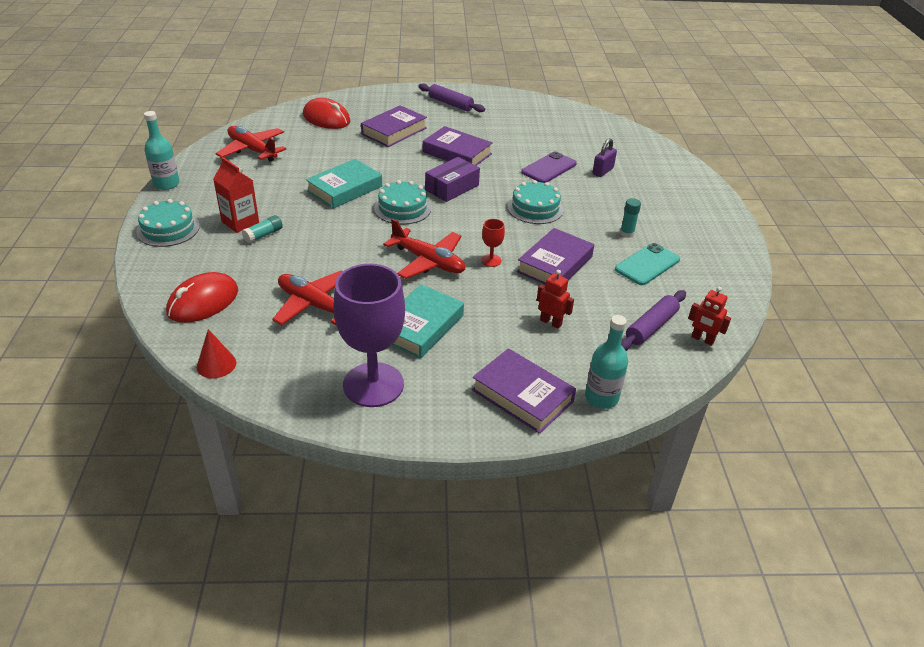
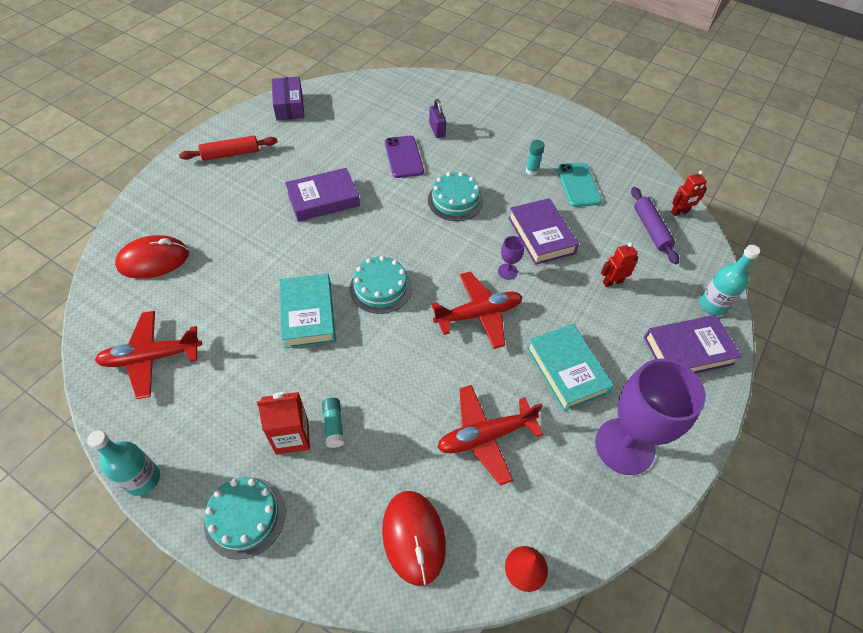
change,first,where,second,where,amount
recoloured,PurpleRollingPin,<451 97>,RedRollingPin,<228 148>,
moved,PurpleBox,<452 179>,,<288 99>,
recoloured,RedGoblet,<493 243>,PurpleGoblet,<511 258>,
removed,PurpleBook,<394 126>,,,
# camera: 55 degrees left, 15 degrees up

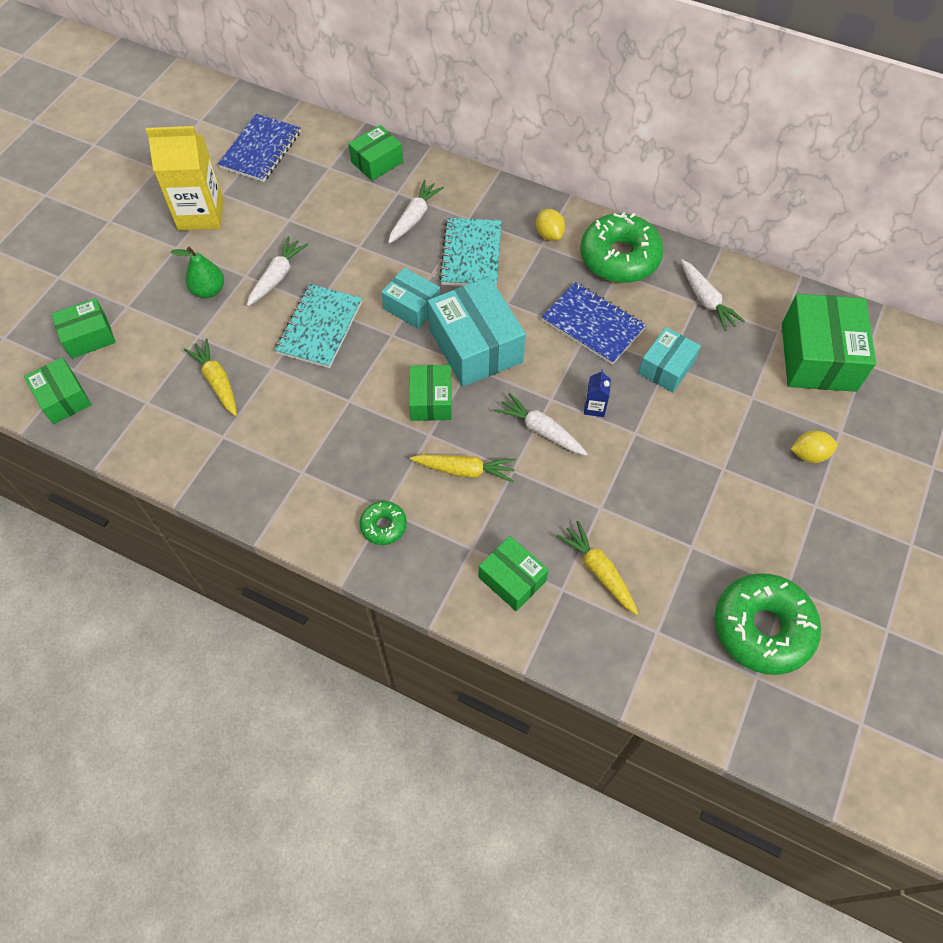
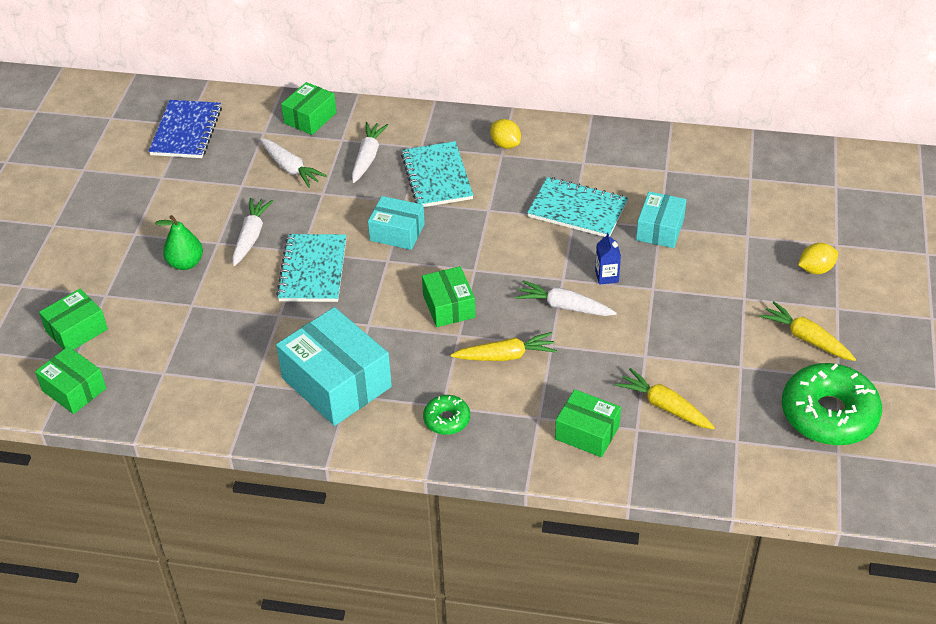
change,first,where,second,where,amount
moved,WhiteCarrot,<713 295>,,<293 163>,
moved,TurquoiseBox,<477 332>,,<334 366>,
recoloured,BlueNotebook,<594 323>,TurquoiseNotebook,<577 207>,
moved,YellowCarrot,<210 377>,,<807 331>,
removed,YellowCarton,<184 178>,,,
removed,GreenDonut,<622 247>,,,
removed,GreenBox,<829 343>,,,
# camera: 15 degrees left, 15 degrees down

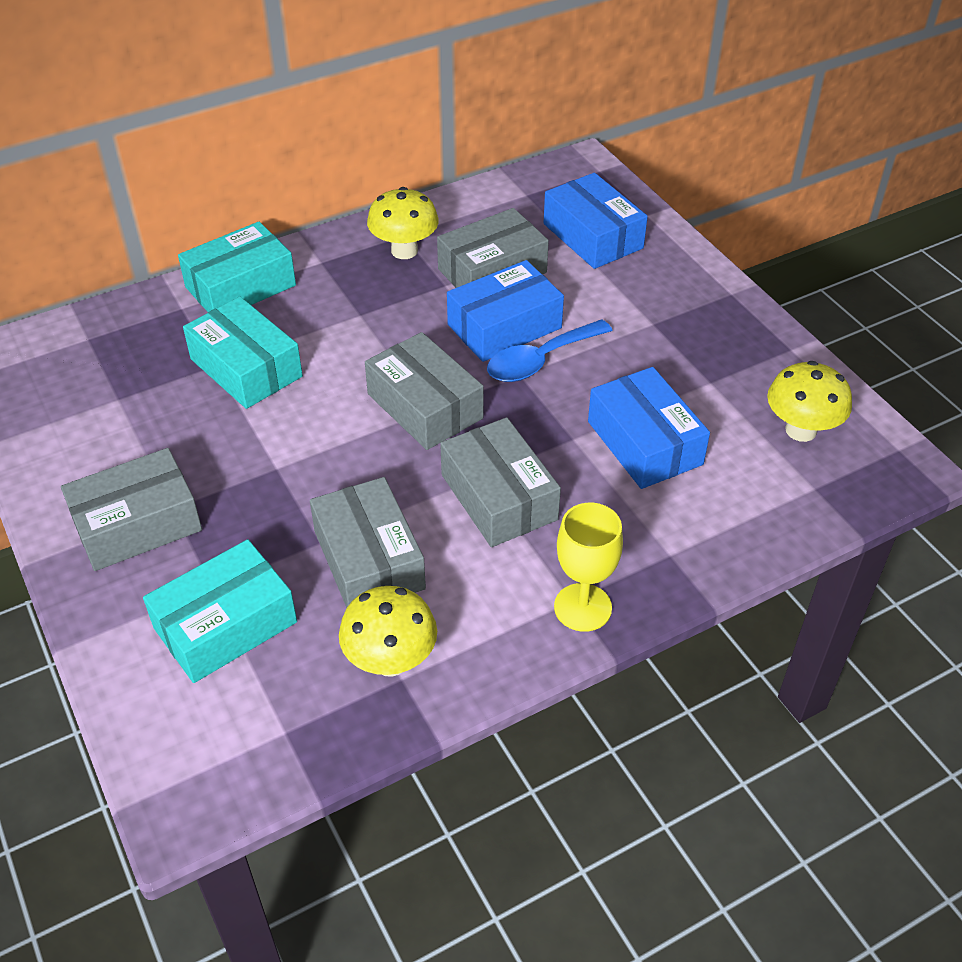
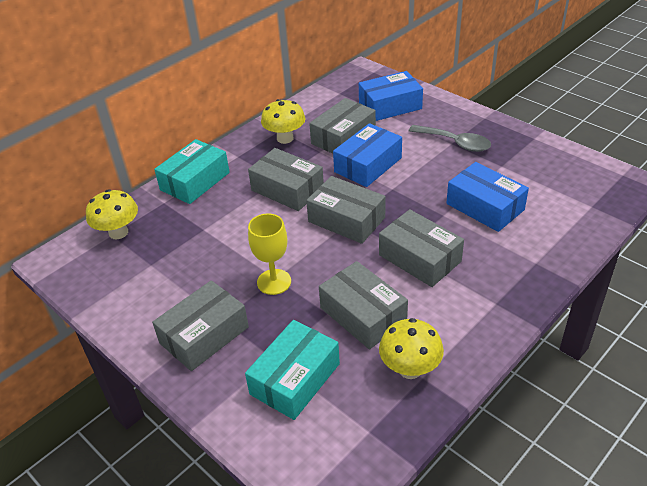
change,first,where,second,where,amount
moved,YellowMushroom,<809 401>,,<112 214>,
added,,,GreyBox,<286 179>,
moved,YellowGoblet,<588 567>,,<269 254>,
turned,BlueBox,<596 221>,,<391 96>,60 degrees counterclockwise
added,,,GreySpoon,<450 138>,
removed,TurquoiseBox,<243 352>,,,
removed,BlueSpoon,<550 350>,,,
# camera: 15 degrees left, 5 degrees down

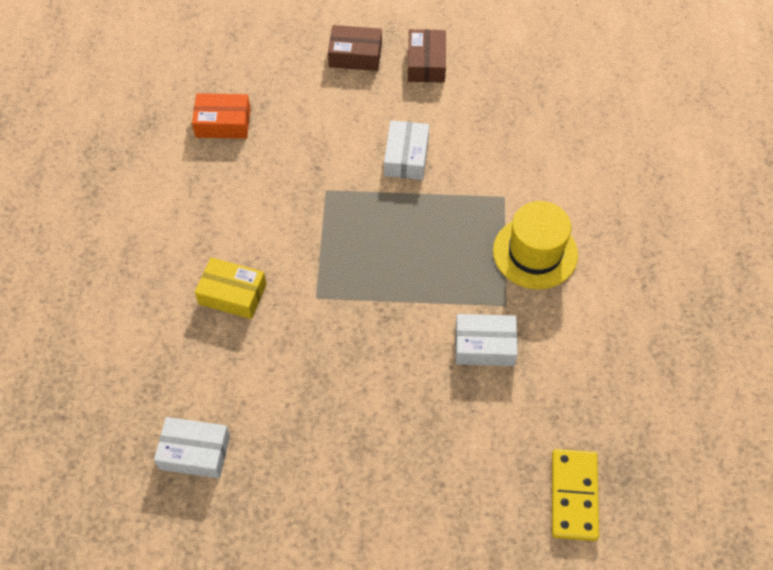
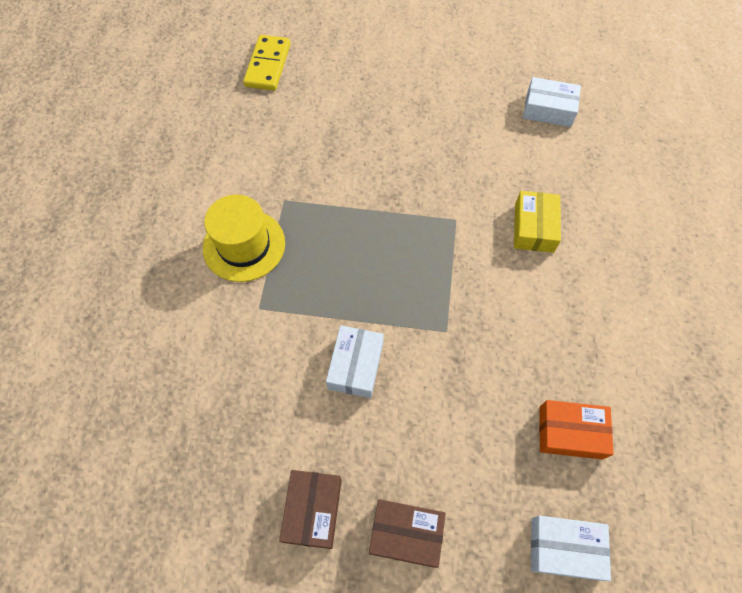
change,first,where,second,where,amount
turned,YellowBox,<231 288>,,<537 222>,75 degrees clockwise
moved,WhiteBox,<486 340>,,<571 548>,
# camera: 175 degrees left, 5 degrees up

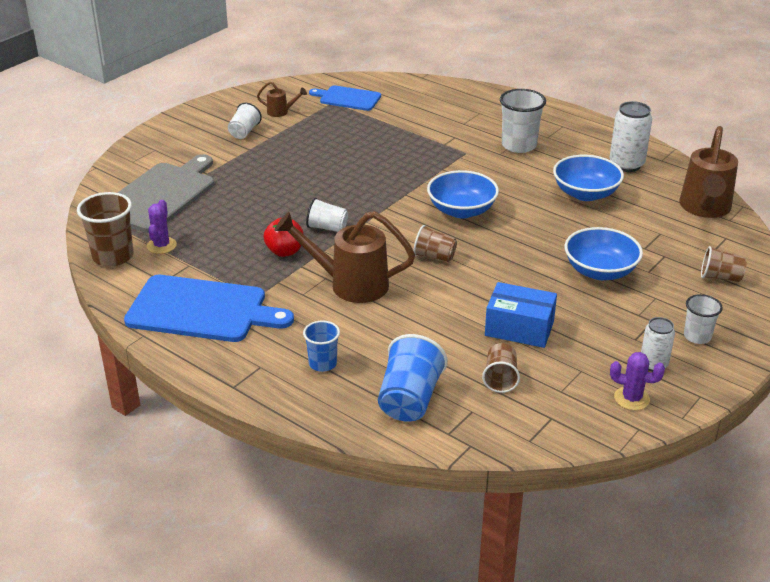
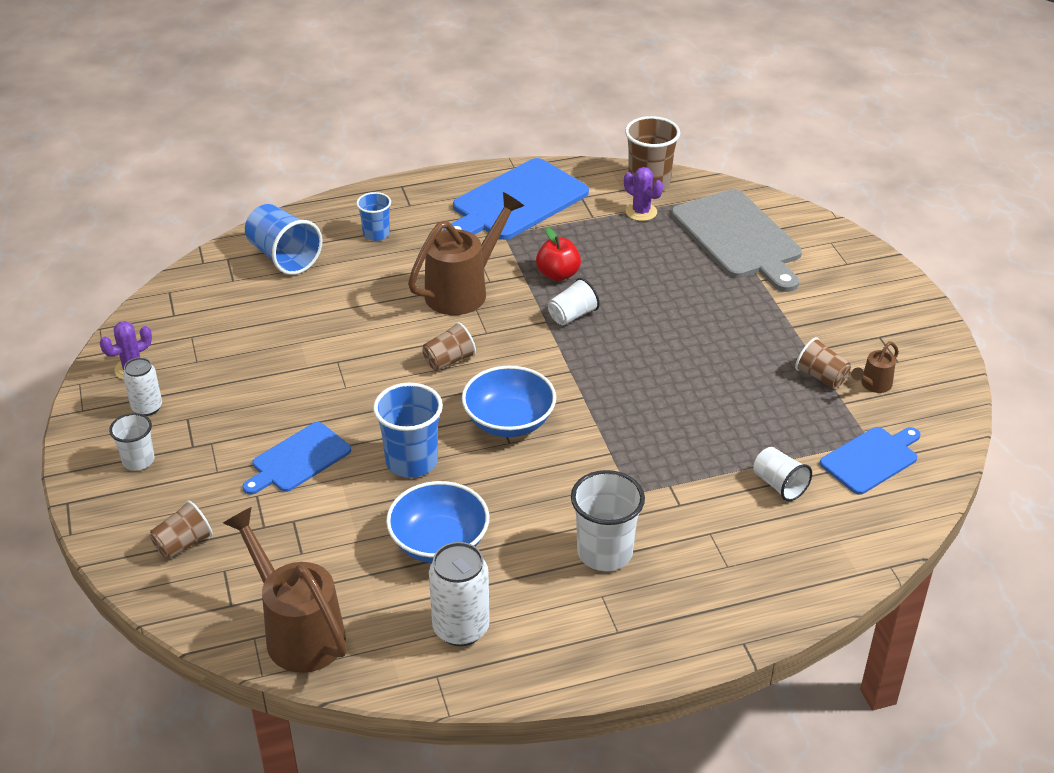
change,first,where,second,where,amount
replaced,BlueBowl,<604 253>,BlueCuttingBoard,<296 458>,
added,,,BlueCup,<408 430>,
moved,WhiteCup,<245 121>,,<782 474>,
moved,BrownCup,<501 368>,,<823 362>,
removed,BlueBox,<521 315>,,,
# camera: 125 degrees right, 5 degrees up

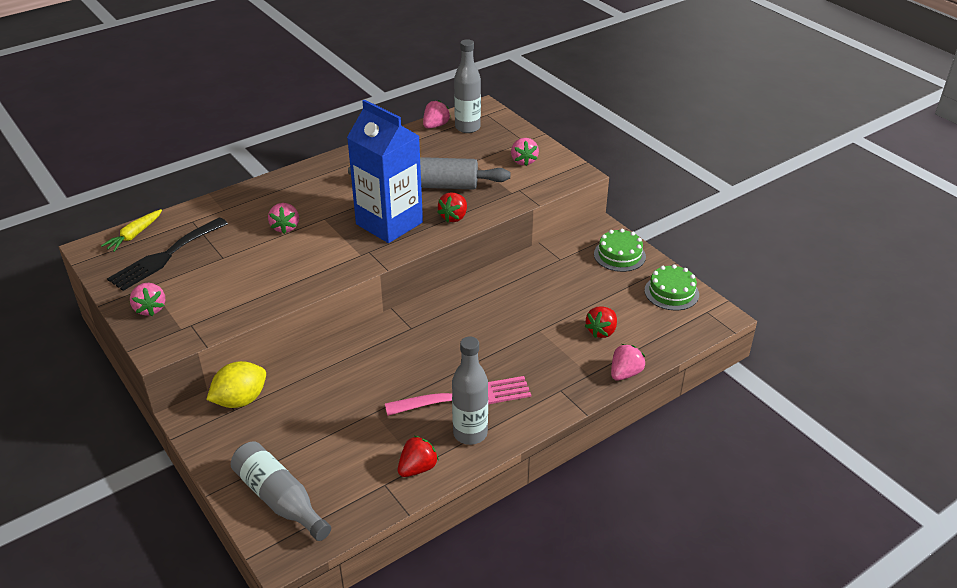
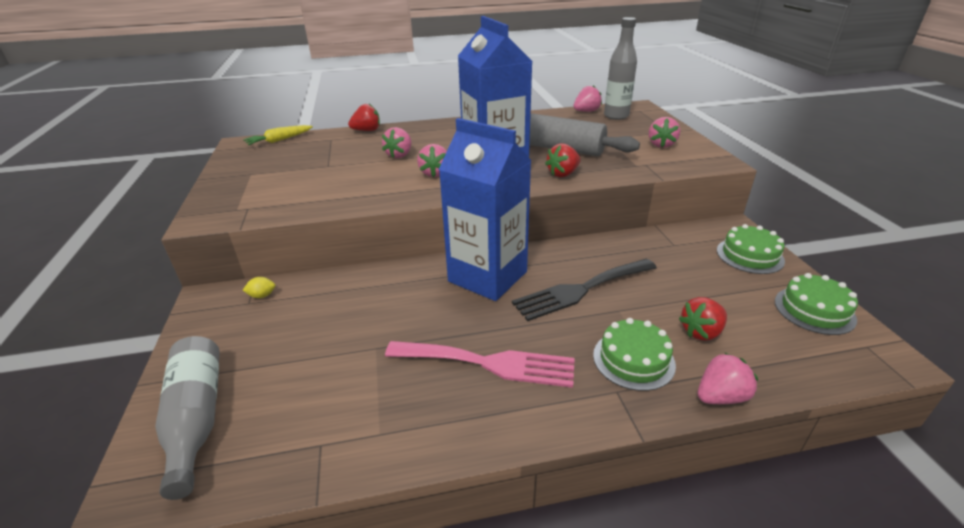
change,first,where,second,where,amount
resized,YellowLemon,<236 384>,,<259 287>,x0.44
moved,RedStrawberry,<418 456>,,<364 117>,
moved,PinkStrawberry,<148 299>,,<432 160>,
added,,,BlueCarton,<485 209>,
moved,BlackFork,<167 254>,,<584 290>,
added,,,GreenCake,<634 354>,
removed,GreyBottle,<470 390>,,,
# camera: 25 degrees right, 5 degrees down

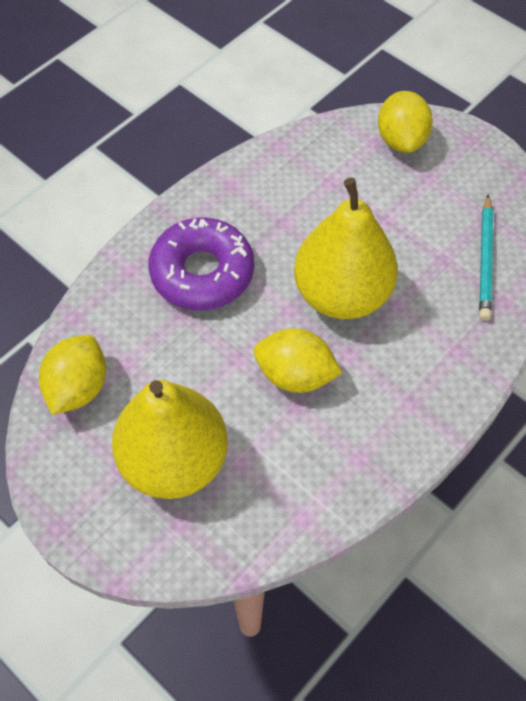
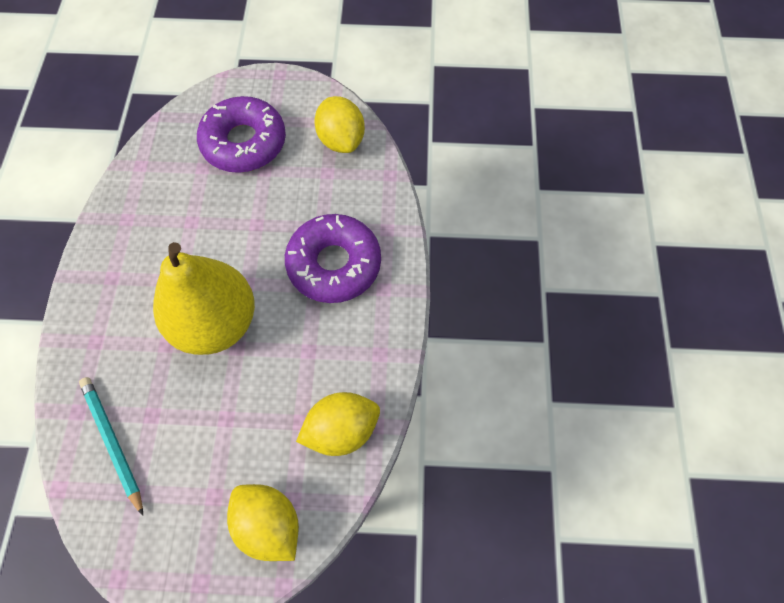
change,first,where,second,where,amount
replaced,YellowPear,<170 439>,PurpleDonut,<241 134>,
moved,YellowLemon,<298 360>,,<338 424>,
# camera: 140 degrees right, 5 degrees up

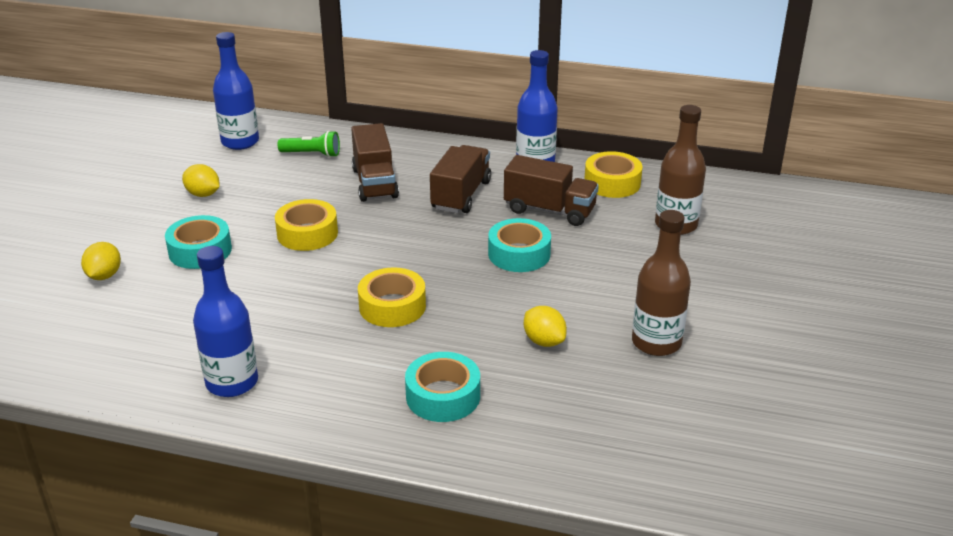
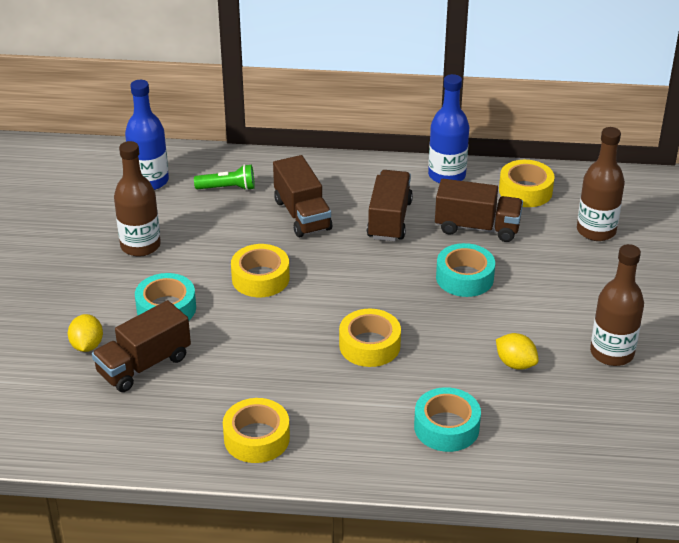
change,first,where,second,where,amount
added,,,BrownTruck,<141 346>,
replaced,YellowLemon,<201 180>,BrownBottle,<137 199>,
replaced,BlueBottle,<225 321>,YellowTape,<256 430>,
# camera: 10 degrees left, 5 degrees up

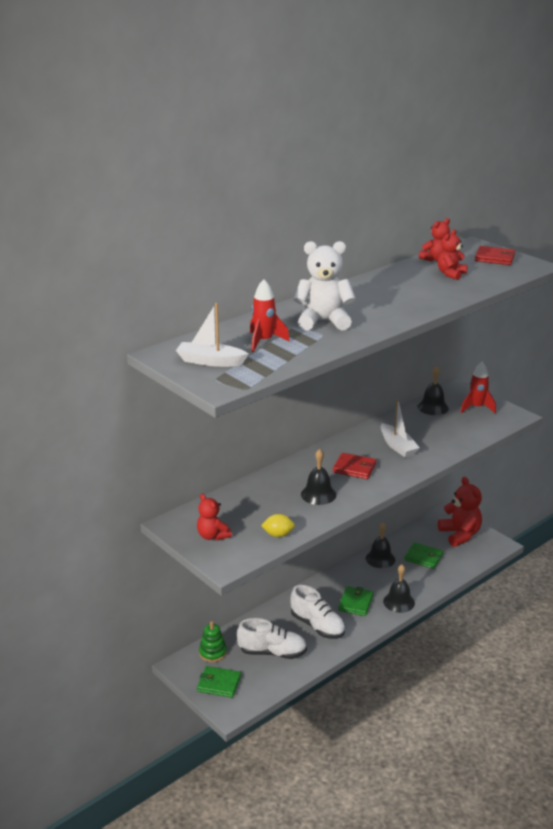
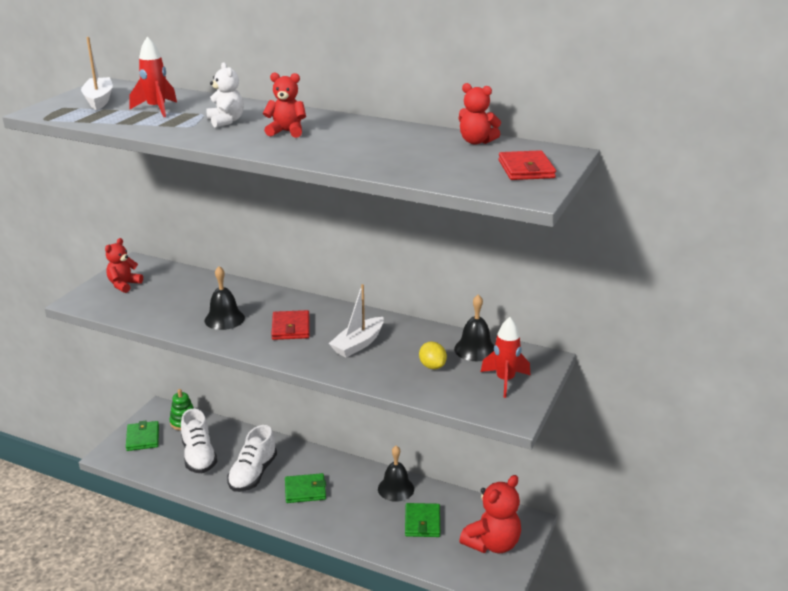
change,first,where,second,where,amount
resized,WhiteTeddyBear,<325 286>,,<225 95>,x0.60
moved,RedTeddyBear,<453 254>,,<284 105>,
moved,YellowLemon,<278 525>,,<433 355>,
removed,BlackBell,<399 589>,,,
# camera: 65 degrees right, 0 degrees up

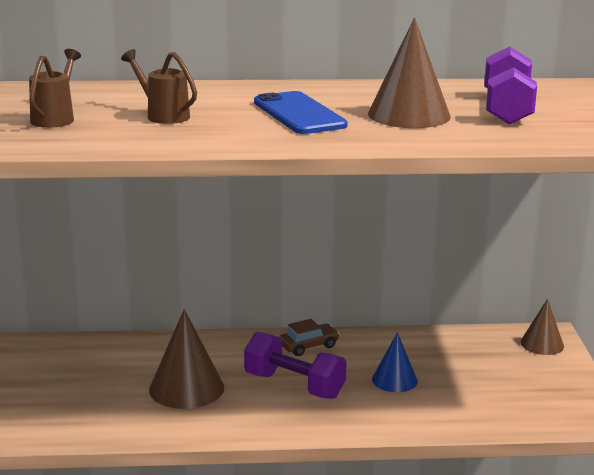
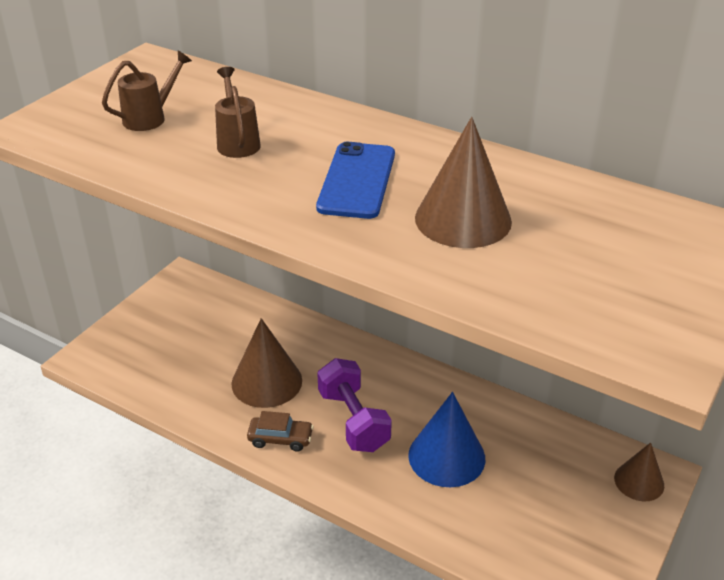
change,first,where,second,where,amount
moved,BrownCar,<309 337>,,<280 431>,
resized,BlueCone,<395 362>,,<446 439>,x1.62
removed,PurpleDumbbell,<510 85>,,,
# camera: 35 degrees right, 15 degrees up

